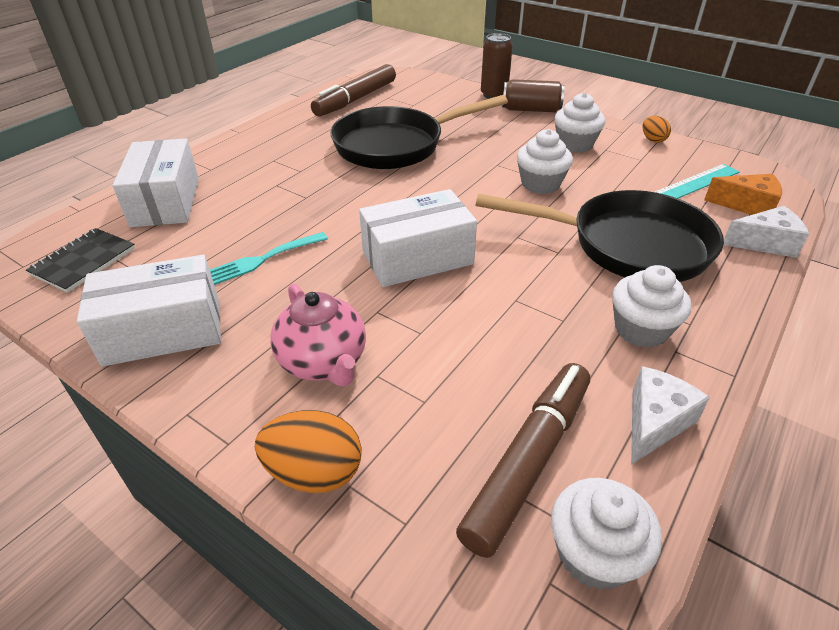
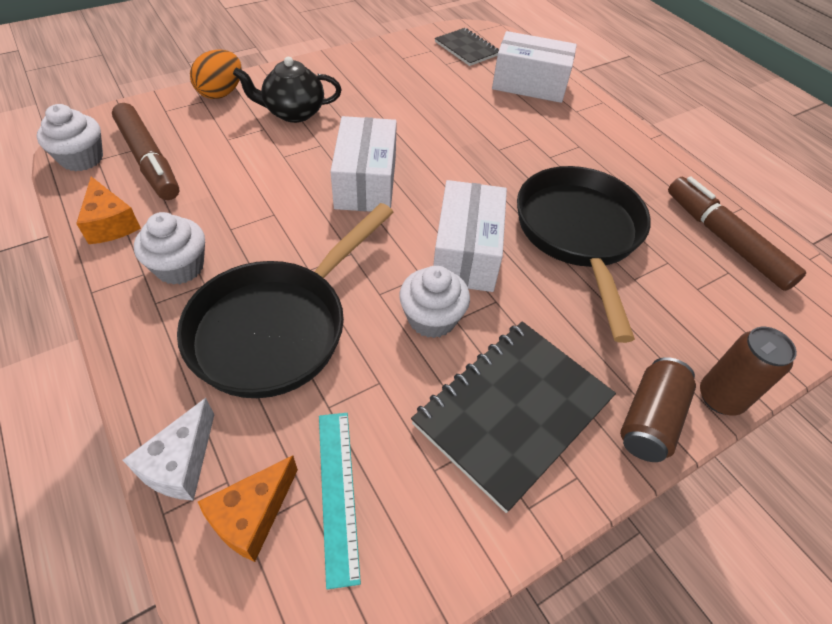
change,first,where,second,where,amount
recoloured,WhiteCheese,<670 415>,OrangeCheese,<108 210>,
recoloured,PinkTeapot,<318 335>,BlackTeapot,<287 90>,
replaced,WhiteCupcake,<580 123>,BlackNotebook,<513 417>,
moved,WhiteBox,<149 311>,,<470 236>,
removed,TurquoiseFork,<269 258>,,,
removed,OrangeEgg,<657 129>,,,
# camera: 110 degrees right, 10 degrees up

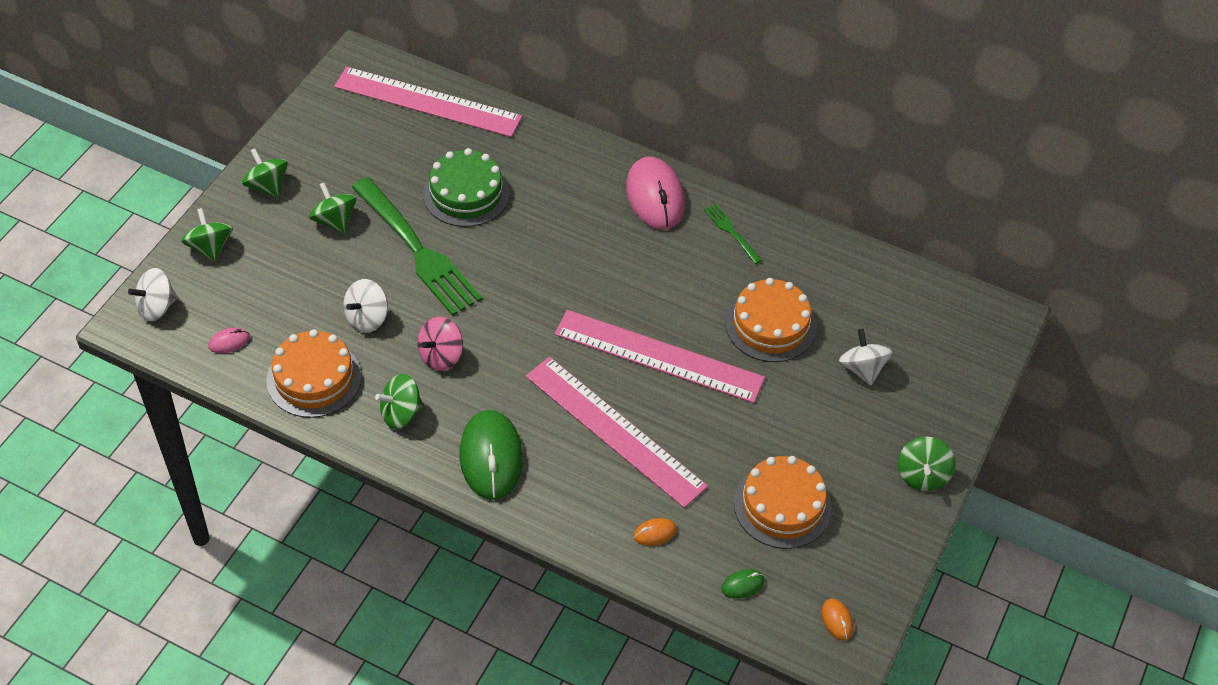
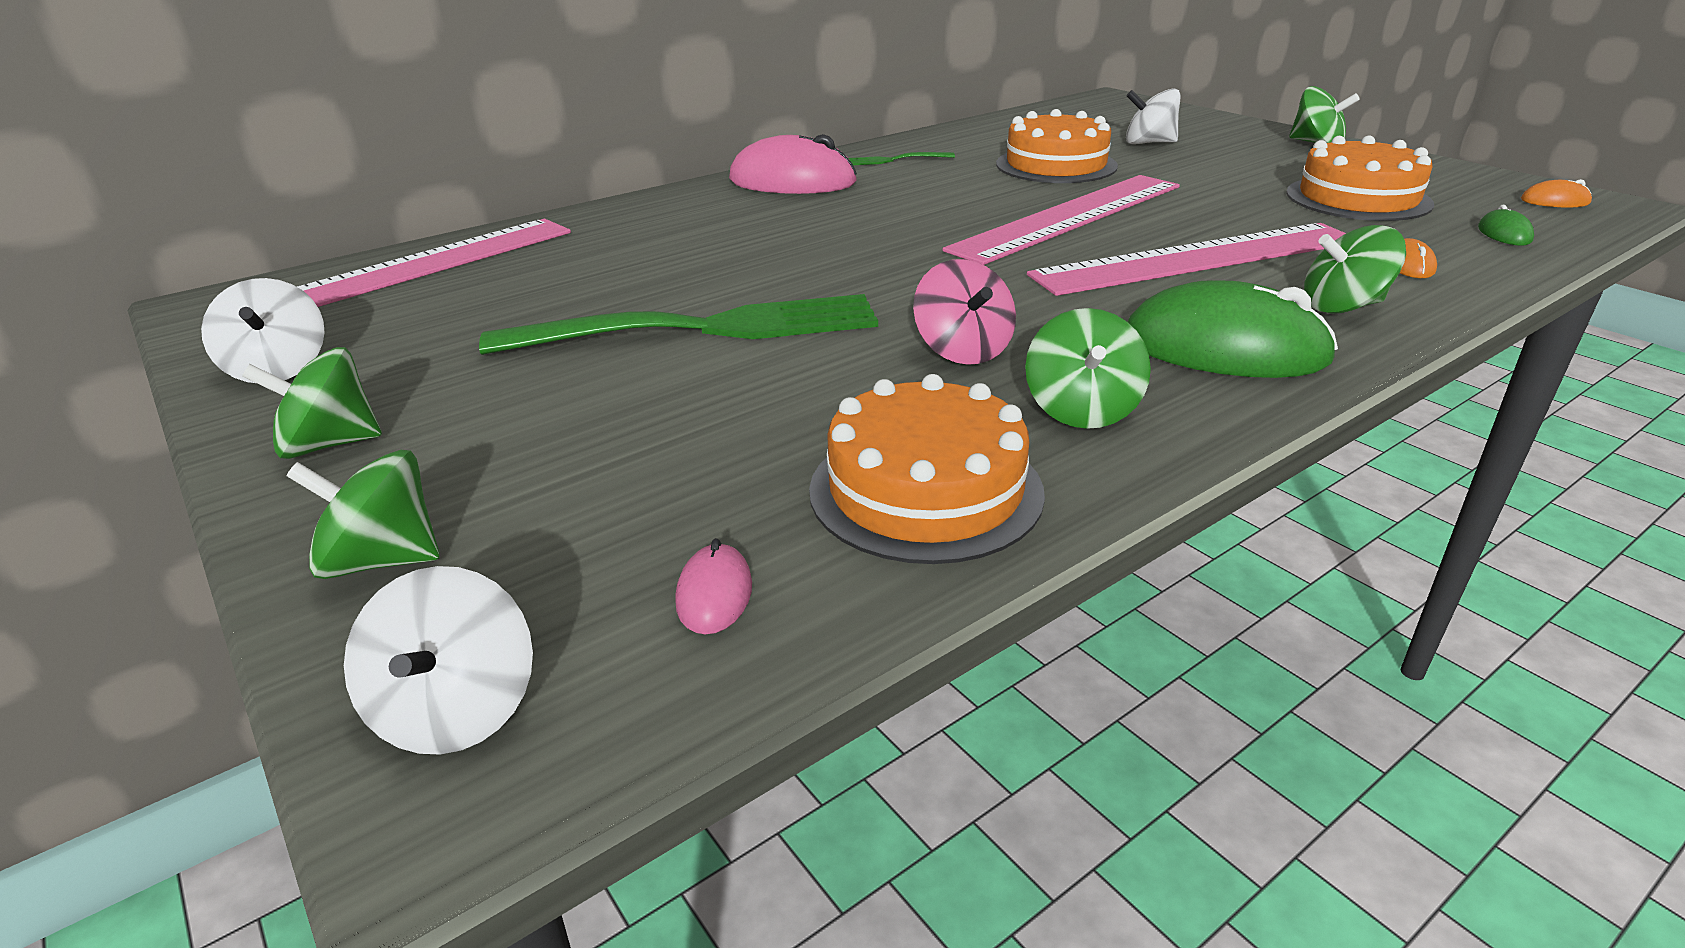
change,first,where,second,where,amount
moved,WhiteSpinningTop,<365 305>,,<263 330>,
moved,GreenSpinningTop,<333 208>,,<1355 269>,
removed,GreenCake,<466 187>,,,
# camera: 60 degrees left, 20 degrees down

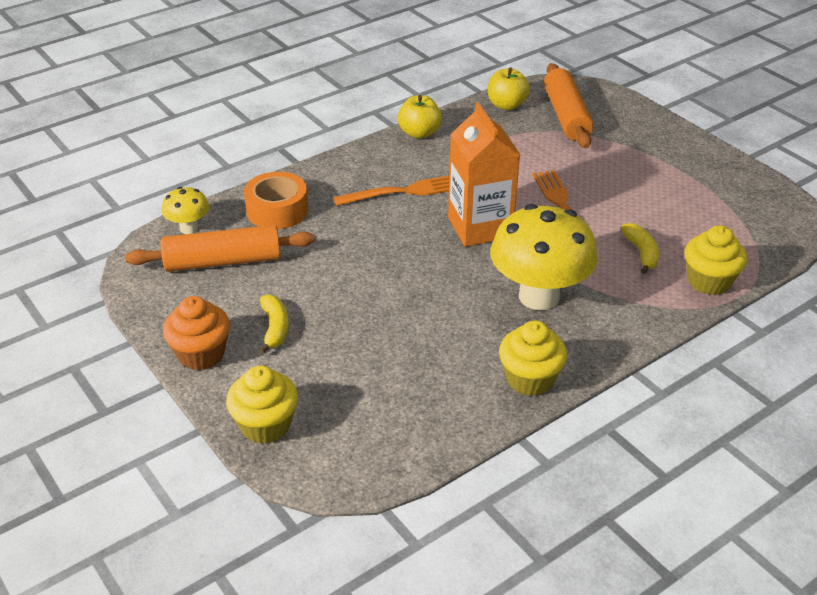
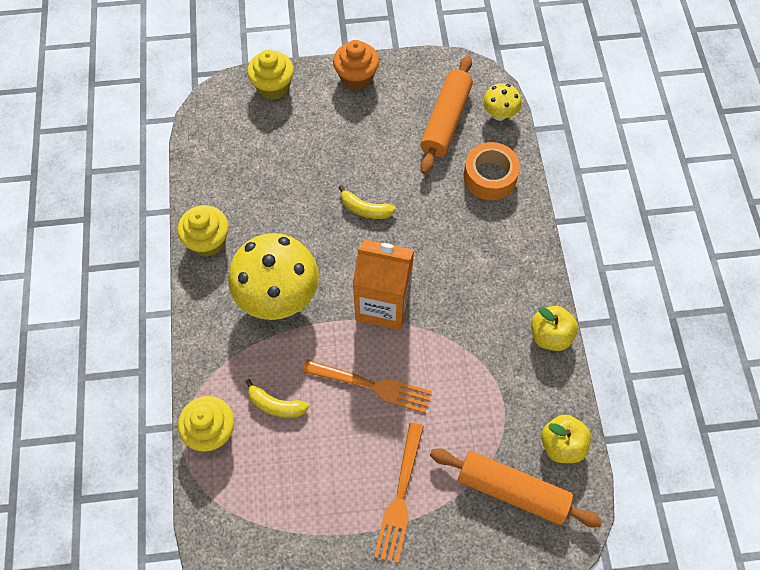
change,first,where,second,where,amount
moved,YellowBanana,<274 324>,,<367 202>,
moved,OrangeFork,<391 191>,,<399 493>,
# camera: 120 degrees right, 25 degrees up

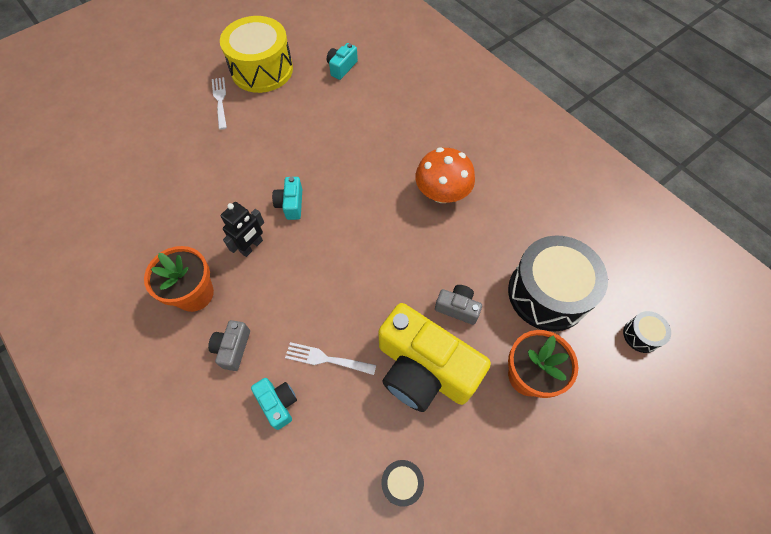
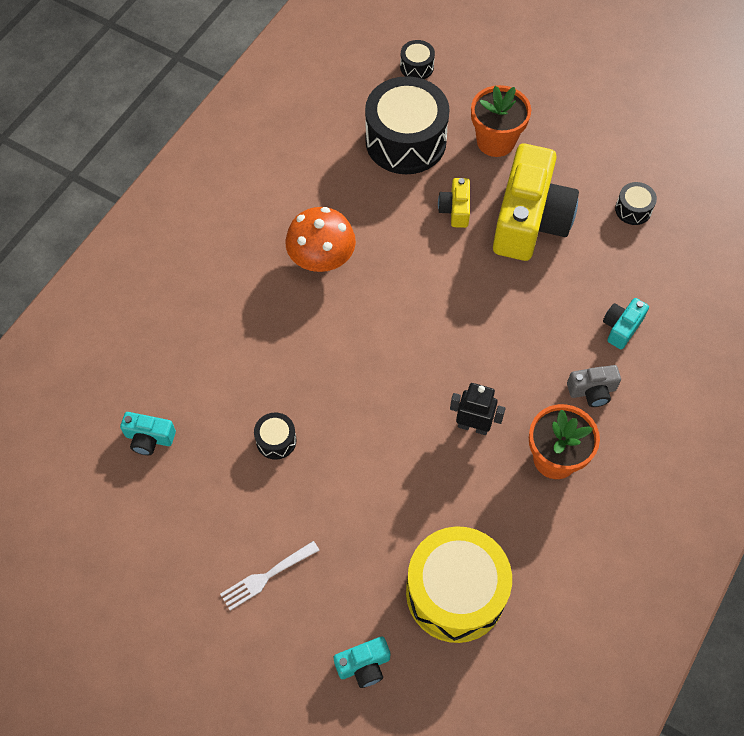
change,first,where,second,where,amount
added,,,BlackDrum,<275 436>,
moved,TurquoiseCamera,<287 198>,,<362 662>,
moved,YellowDrum,<256 54>,,<459 584>,
recoloured,GreyCamera,<458 305>,YellowCamera,<454 203>,
removed,WhiteFork,<330 358>,,,
# camera: 110 degrees left, 0 degrees up

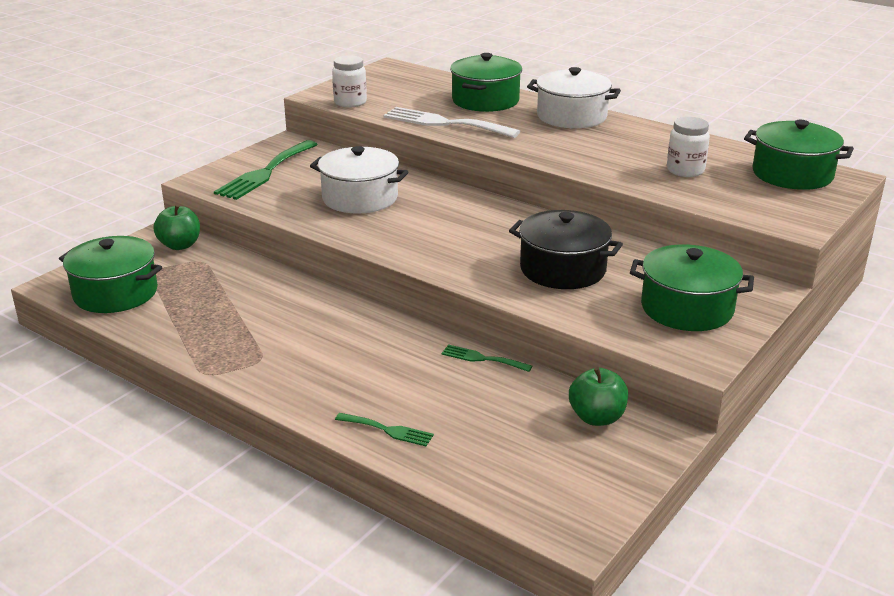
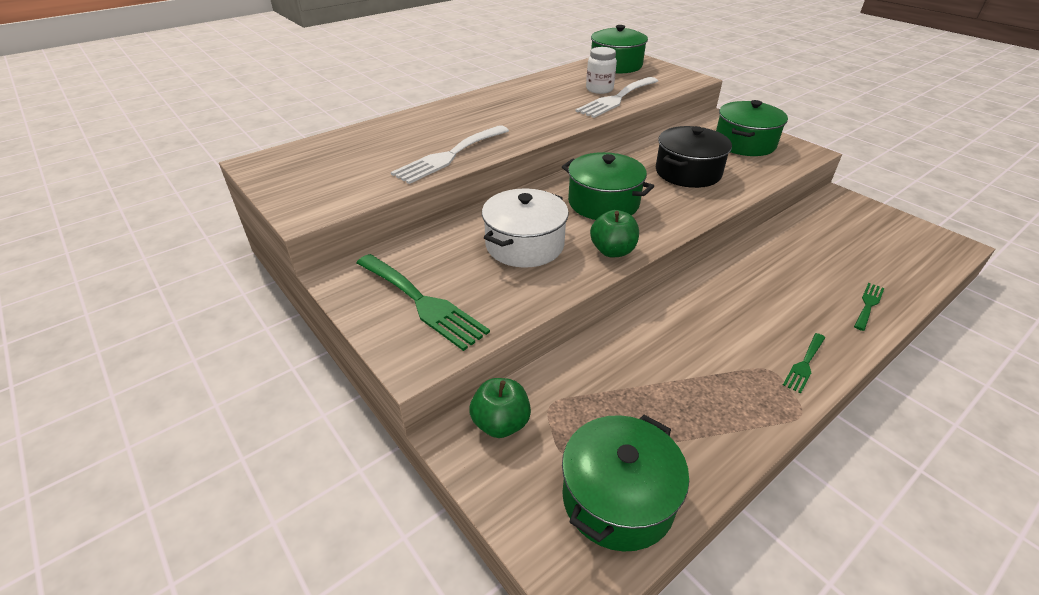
change,first,where,second,where,amount
moved,GreenPot,<486 82>,,<608 186>,
added,,,WhiteFork,<616 97>,
moved,GreenApple,<598 396>,,<614 233>,
moved,GreenFork,<486 358>,,<804 363>,
removed,WhiteJar,<349 81>,,,
removed,WhitePot,<574 97>,,,
# camera: 75 degrees left, 10 degrees up

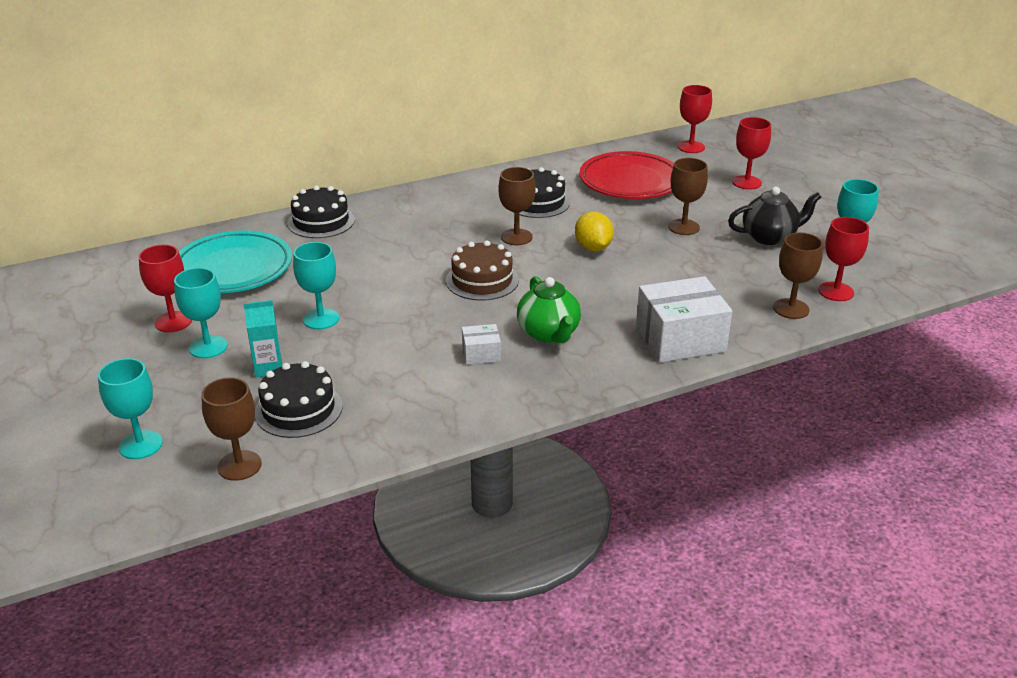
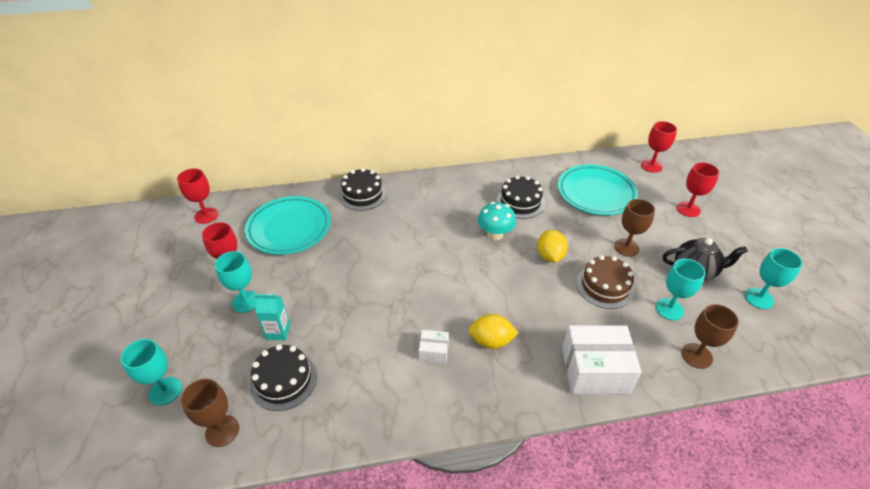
change,first,where,second,where,amount
moved,RedGoblet,<843 259>,,<197 196>,
replaced,GreenTeapot,<549 309>,YellowLemon,<493 331>,
replaced,BrownGoblet,<517 206>,TurquoiseMushroom,<497 221>,
recoloured,RedPlate,<626 175>,TurquoisePlate,<598 189>,
moved,BrownCake,<482 270>,,<605 282>,
moved,TurquoiseGoblet,<316 285>,,<680 289>,
# camera: 15 degrees right, 10 degrees up

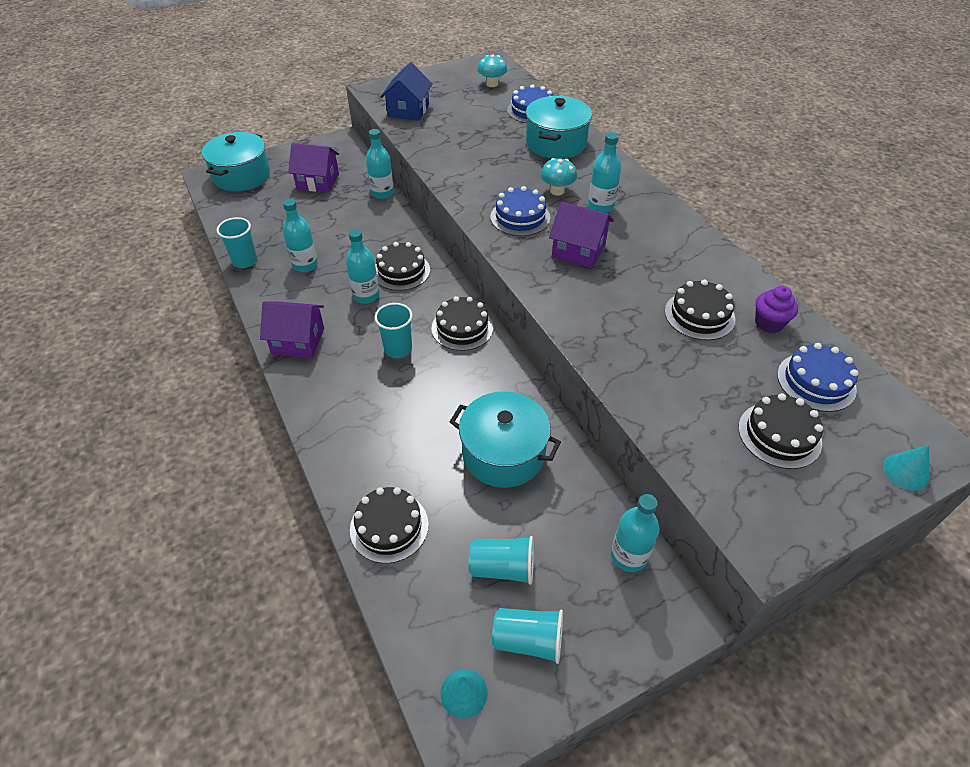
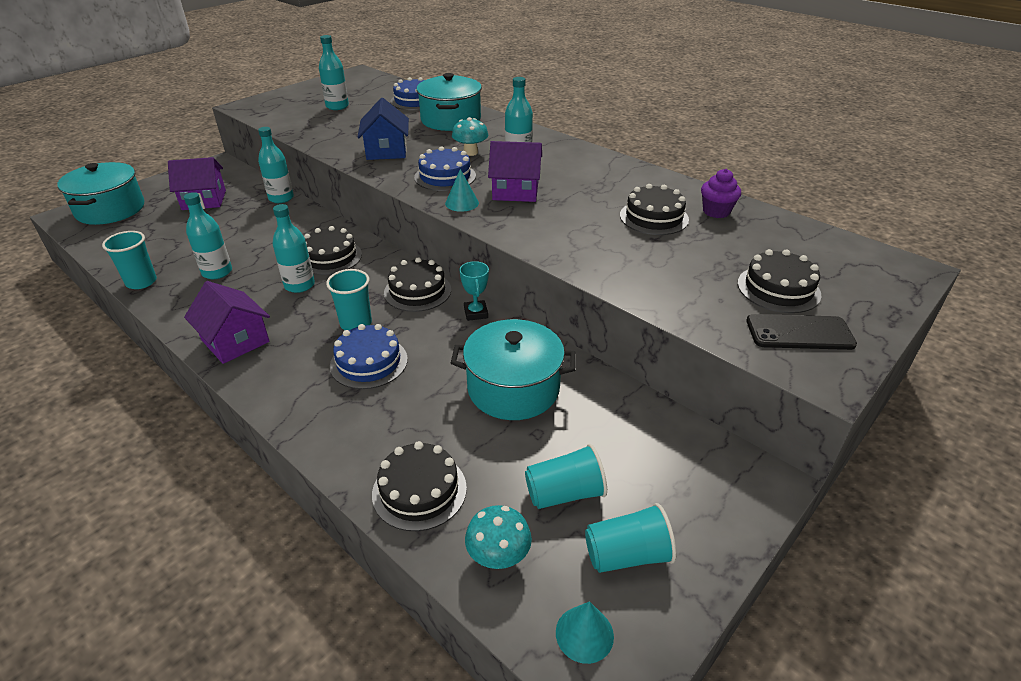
change,first,where,second,where,amount
turned,PurpleHouse,<292 329>,,<227 322>,60 degrees clockwise
moved,TurquoiseBottle,<635 533>,,<334 72>,
moved,BlueCake,<818 377>,,<369 356>,
moved,BlueHouse,<406 91>,,<383 129>,
moved,TurquoiseCone,<906 468>,,<462 190>,
added,,,TurquoiseTrophy,<474 291>,
moved,TurquoiseMushroom,<492 70>,,<498 537>,
added,,,BlackPhone,<801 332>,
# camera: 20 degrees left, 10 degrees down

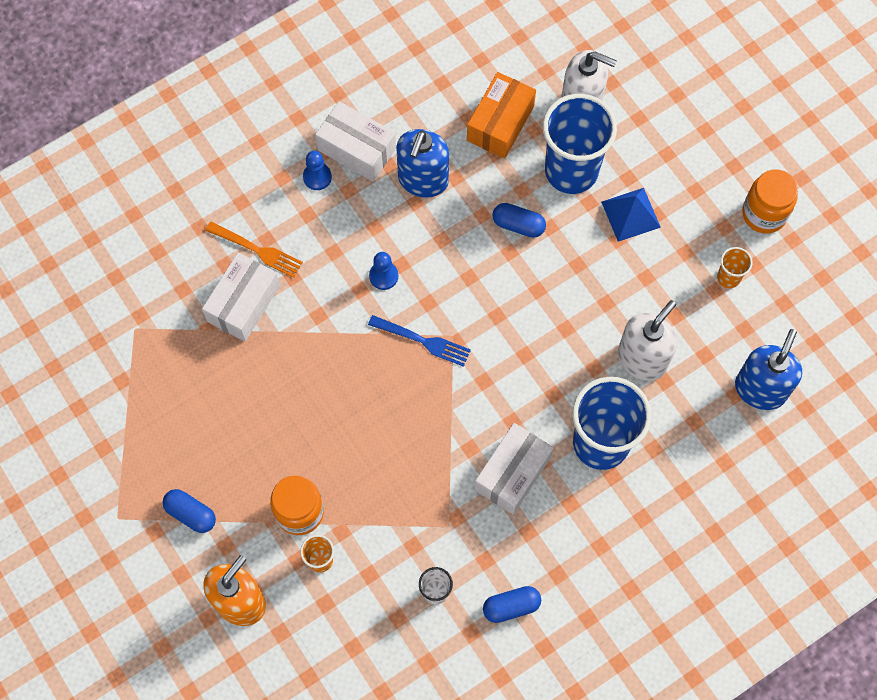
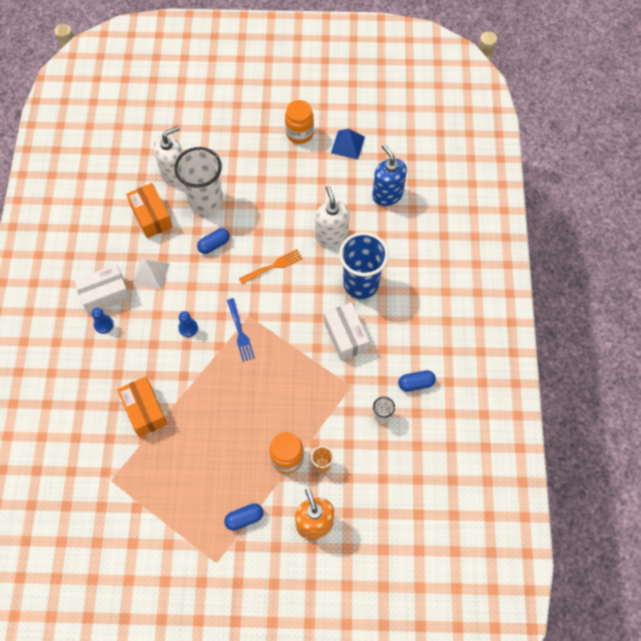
change,first,where,second,where,amount
recoloured,WhiteBox,<241 297>,OrangeBox,<142 406>,
replaced,BlueSoapDispenser,<422 163>,WhitePyramid,<151 274>,
recoloured,BlueCup,<580 144>,WhiteCup,<198 181>,
turned,BlueFork,<419 341>,,<241 330>,105 degrees clockwise
moved,OrangeFork,<254 250>,,<271 266>,
moved,BluePyramid,<631 215>,,<348 144>,
turned,BlueCapsule,<512 604>,,<417 381>,60 degrees clockwise
removed,OrangeCup,<735 267>,,,
# camera: 55 degrees left, 5 degrees down

